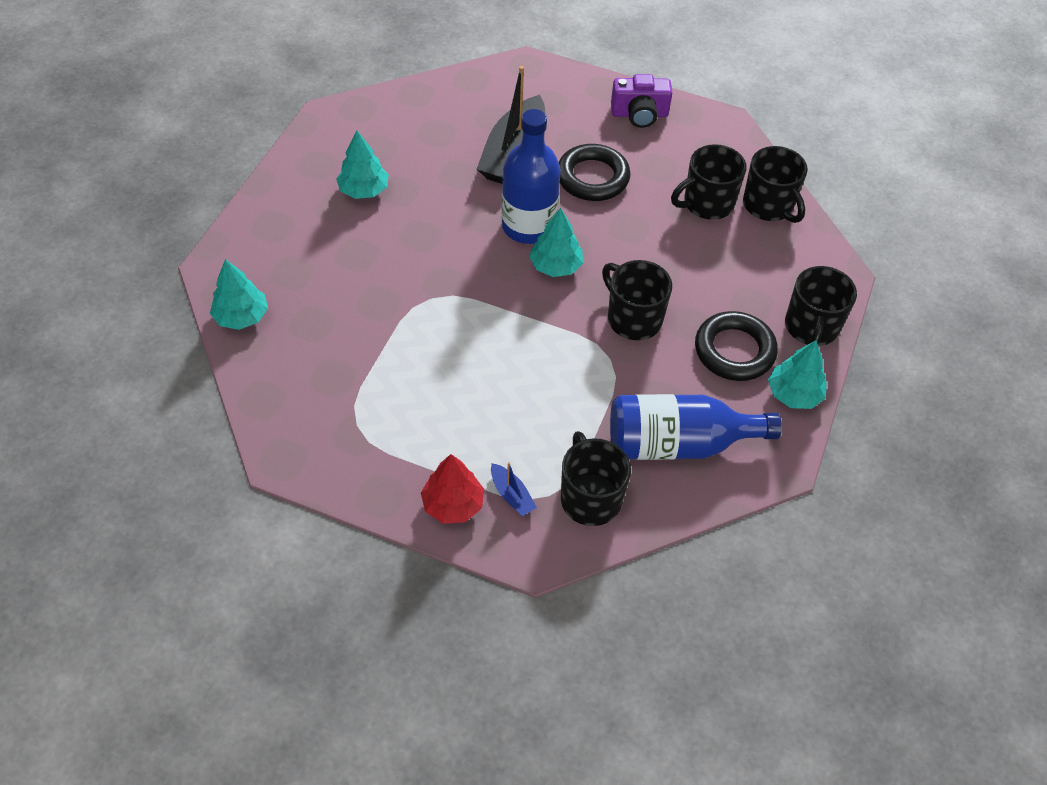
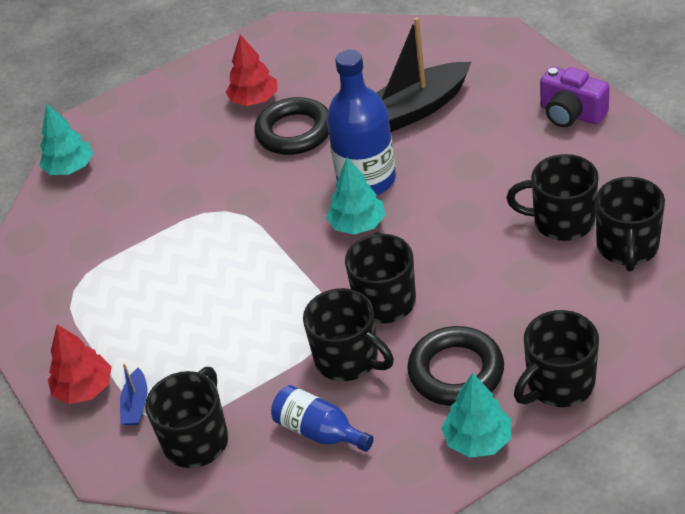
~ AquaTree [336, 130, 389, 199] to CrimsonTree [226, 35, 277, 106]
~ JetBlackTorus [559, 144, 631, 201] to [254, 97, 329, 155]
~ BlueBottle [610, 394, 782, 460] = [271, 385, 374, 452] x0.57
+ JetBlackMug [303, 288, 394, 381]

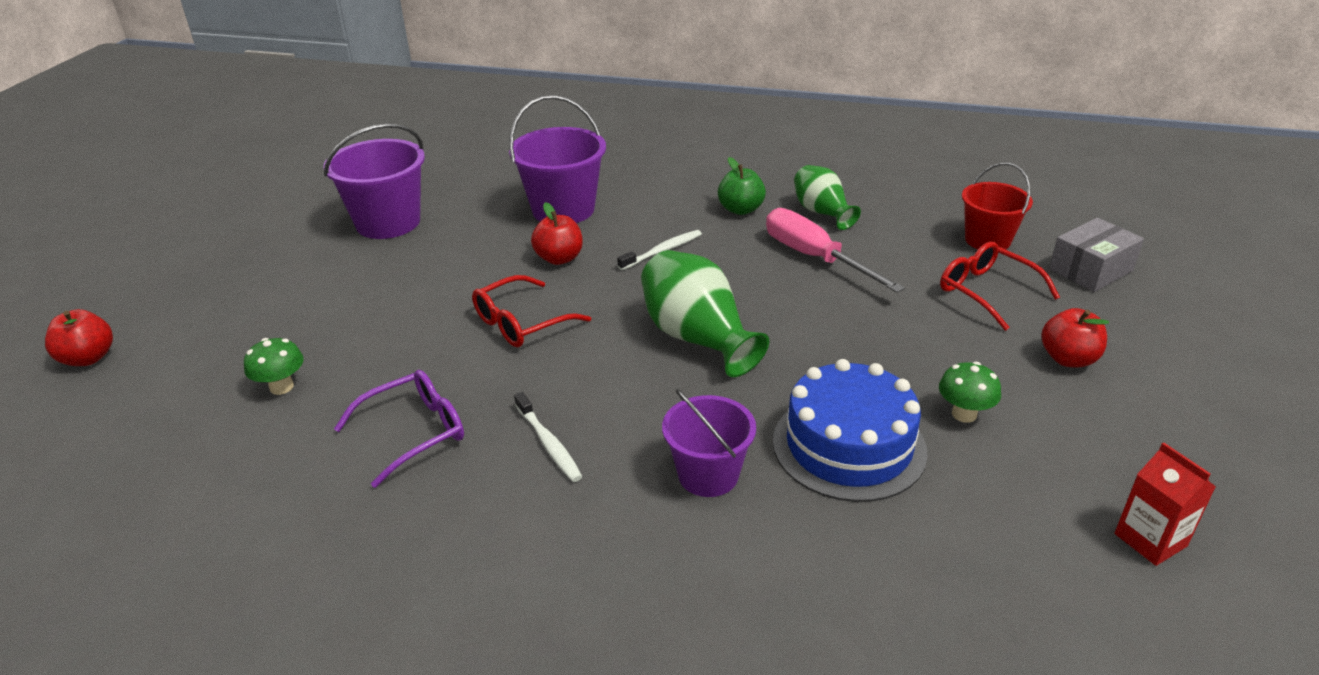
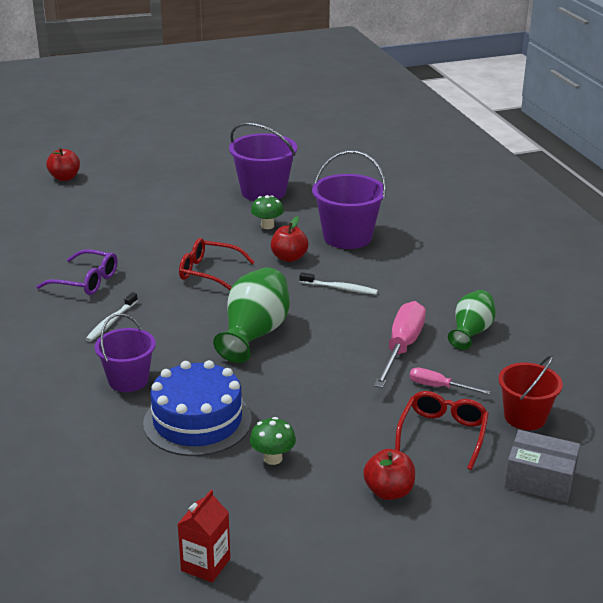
- LeafGreenApple [718, 157, 766, 215]
~ LeafGreenFungus [244, 338, 304, 395] to [251, 195, 284, 229]
+ RosyScrewdriver [409, 368, 490, 394]

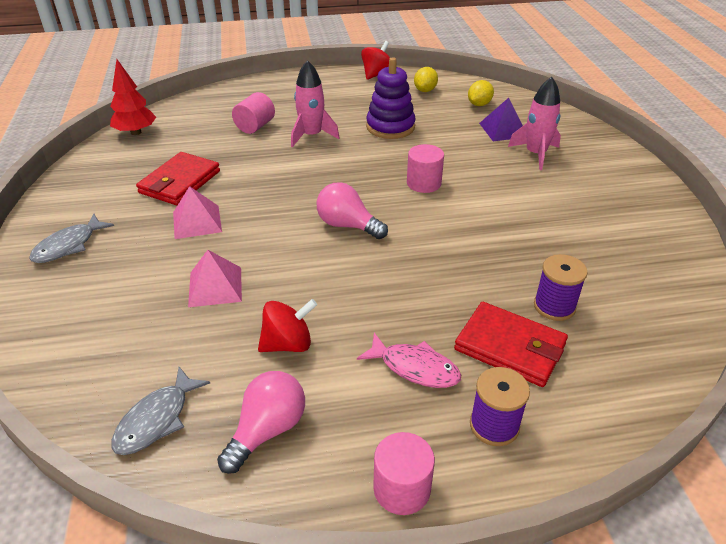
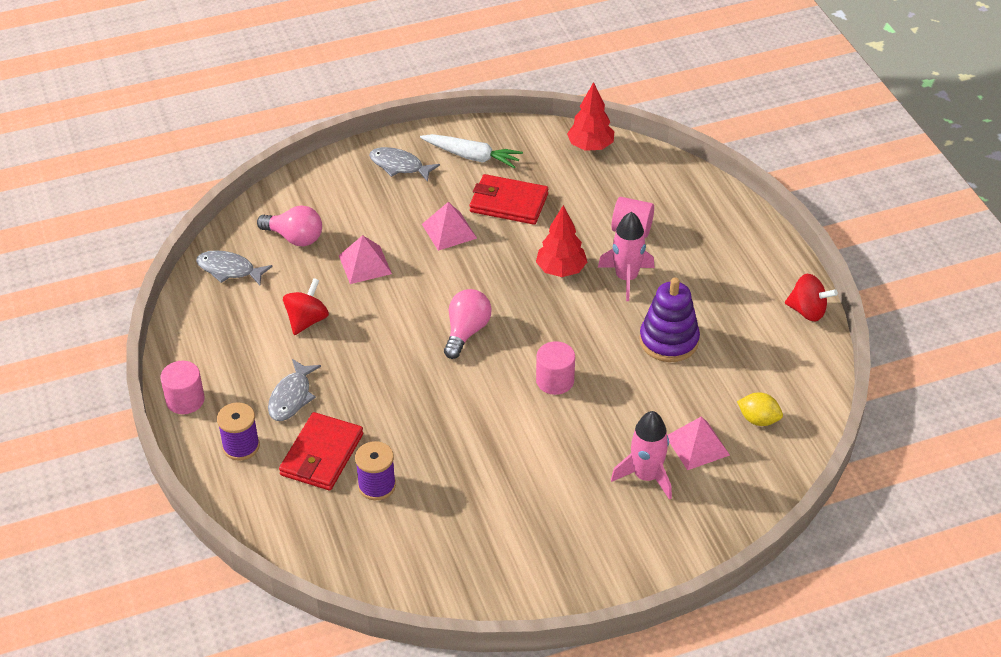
- YellowLemon [414, 67, 438, 92]
~ RoyalPurplePyramidShape [479, 98, 523, 141] to RosyPyramidShape [667, 417, 730, 470]
~ CrimsonWhirligig [258, 299, 317, 352] = [283, 278, 329, 335] 120 degrees counterclockwise
~ RosyFish [357, 333, 461, 388] to GrayFish [268, 359, 321, 421]
~ RosyLightbulb [217, 371, 305, 474] to [257, 205, 322, 246]
+ WhiteToyCarrot [420, 134, 523, 169]
+ CrimsonTree [536, 205, 587, 277]

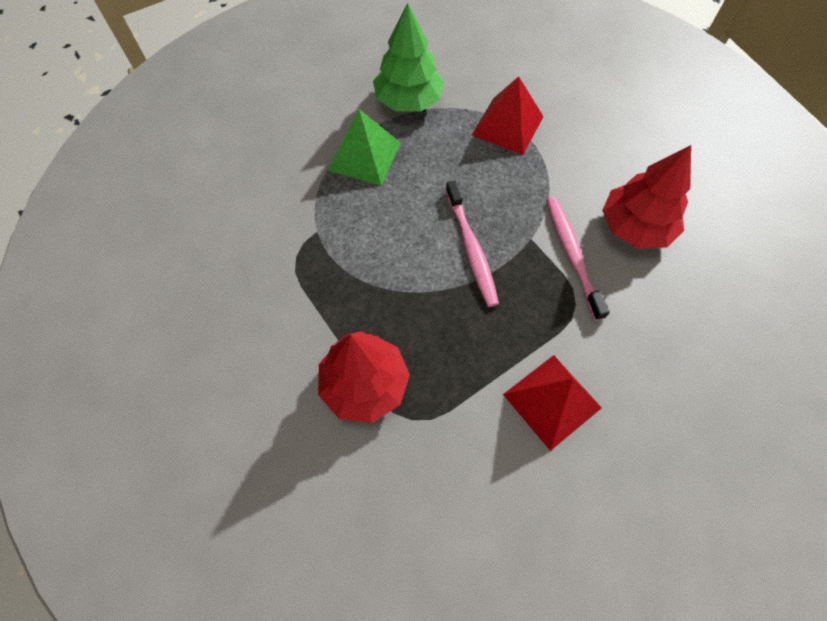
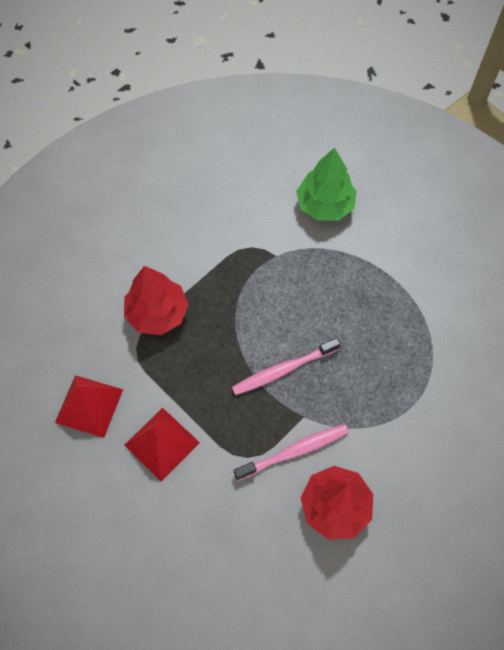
~ LeafGreenTree [373, 2, 444, 112] to [296, 148, 357, 221]
~ CrimsonPyramidShape [472, 76, 544, 155] to [55, 375, 123, 438]
- LeafGreenPyramidShape [328, 109, 401, 186]

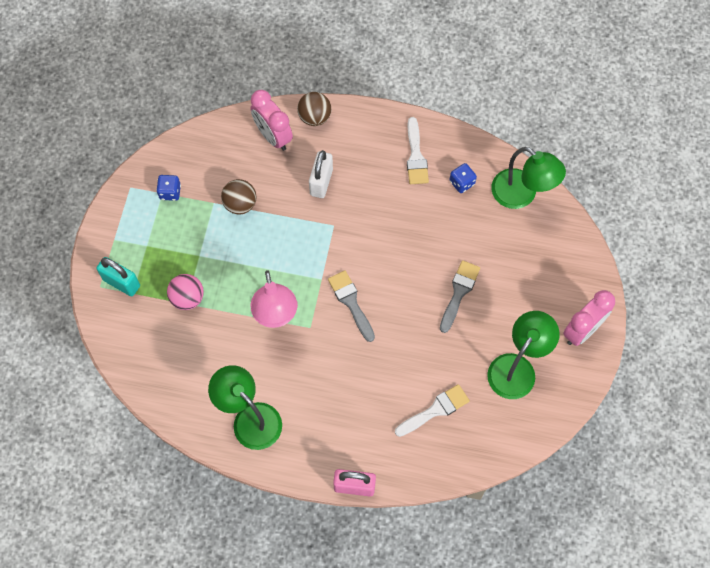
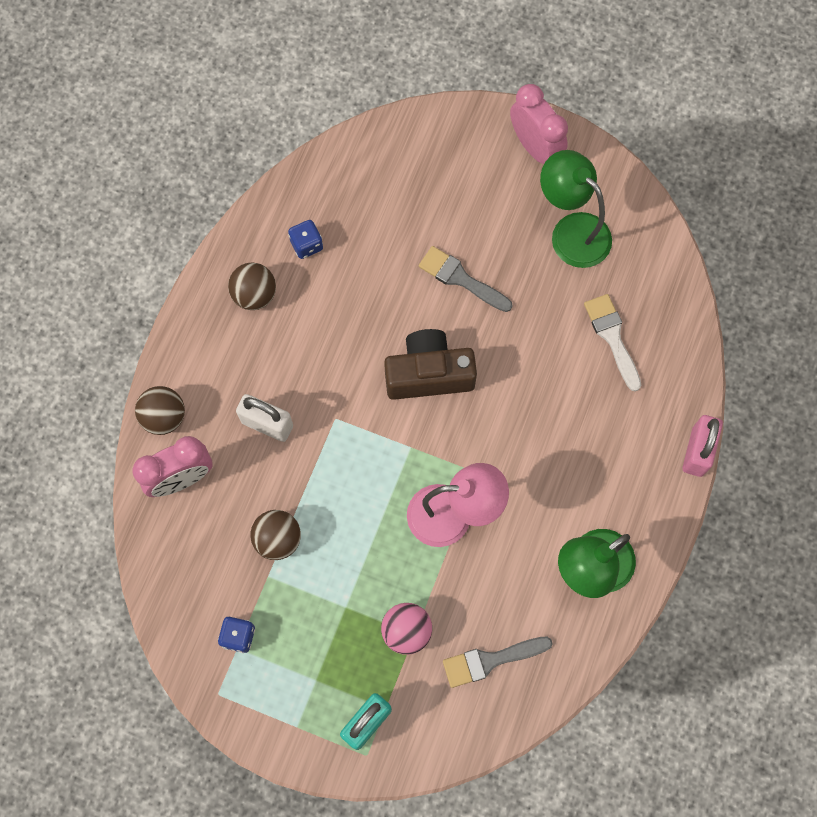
~ WhiteBrush [407, 117, 429, 184] to DarkBrownPlayBall [228, 263, 276, 310]
- LeafGreenLamp [491, 147, 566, 209]
~ GrayBrush [328, 270, 375, 342] to [443, 637, 553, 688]
+ DarkBrownPhotoCamera [384, 329, 477, 400]

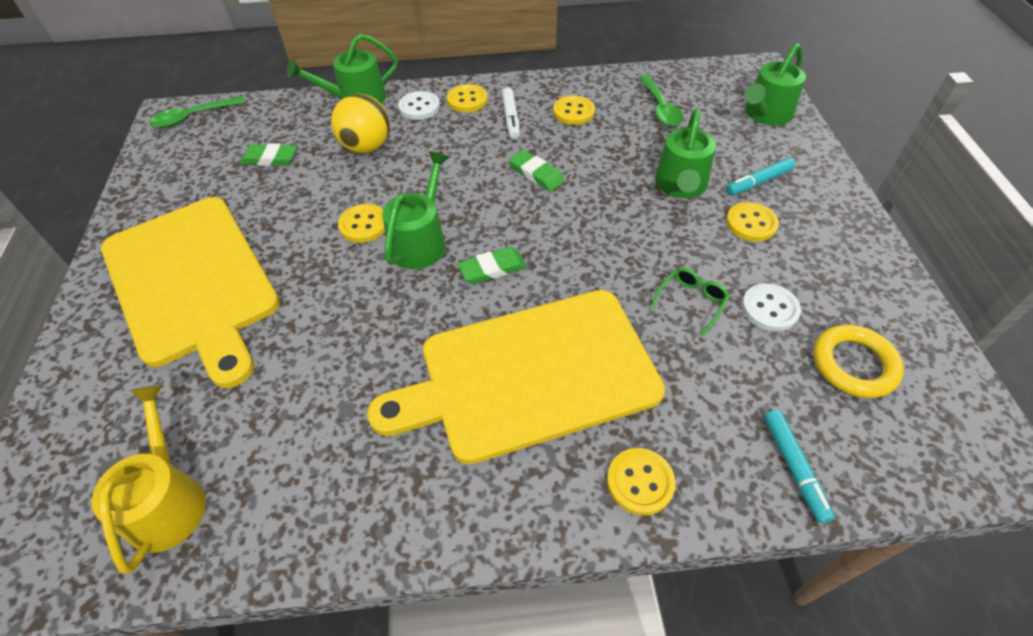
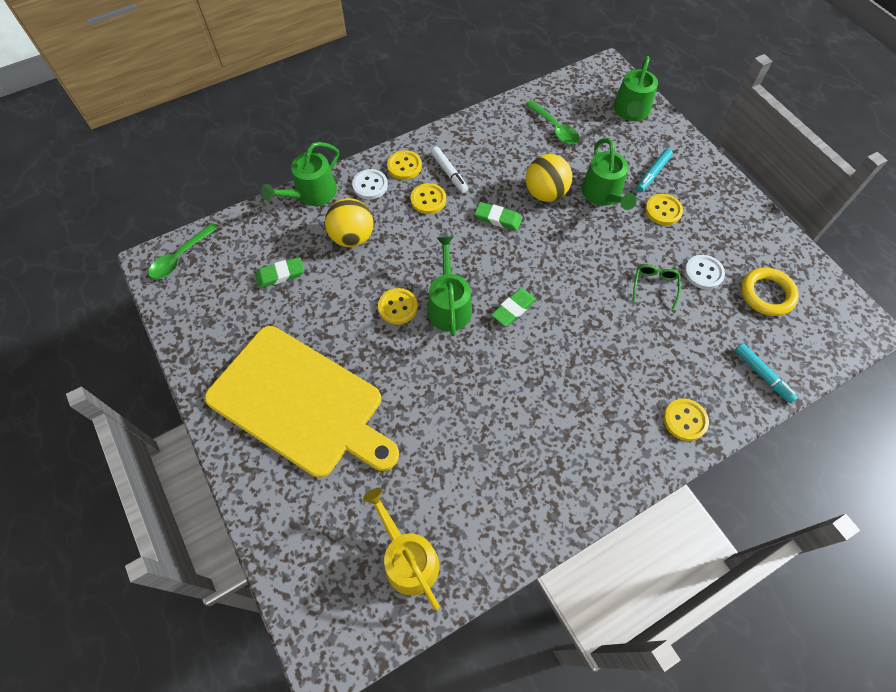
~ YellowShirtButton [553, 95, 595, 125] to [410, 183, 446, 214]
- YellowBreadBoard [367, 290, 665, 464]
+ YellowPlayBall [526, 154, 572, 202]

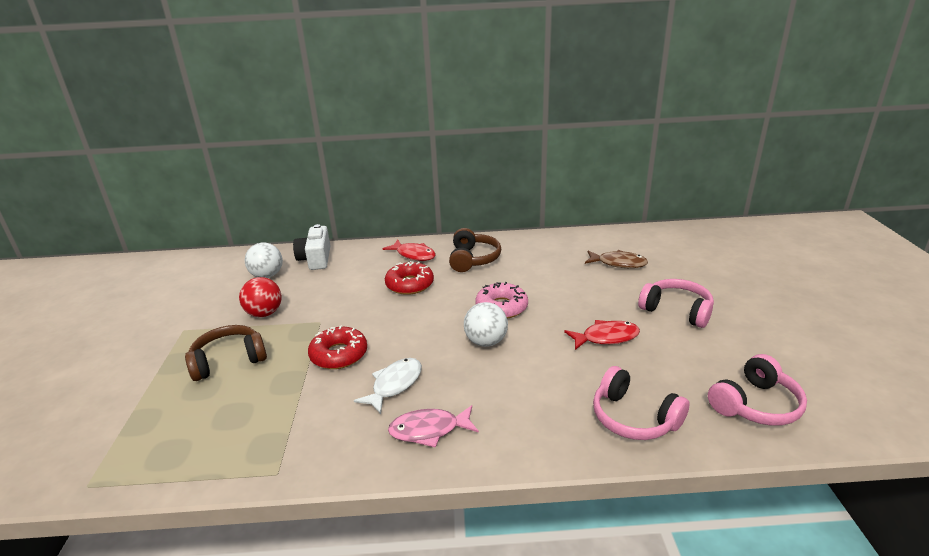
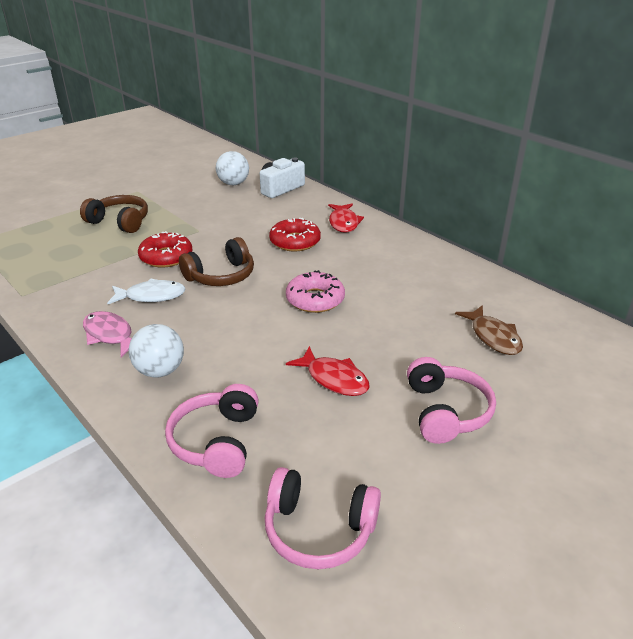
~ DarkBrownOverEarHeadphones [449, 228, 501, 272] to [179, 237, 254, 286]
- CrimsonPlayBall [239, 277, 282, 317]
~ WhitePlayBall [464, 302, 508, 347] to [129, 324, 184, 378]

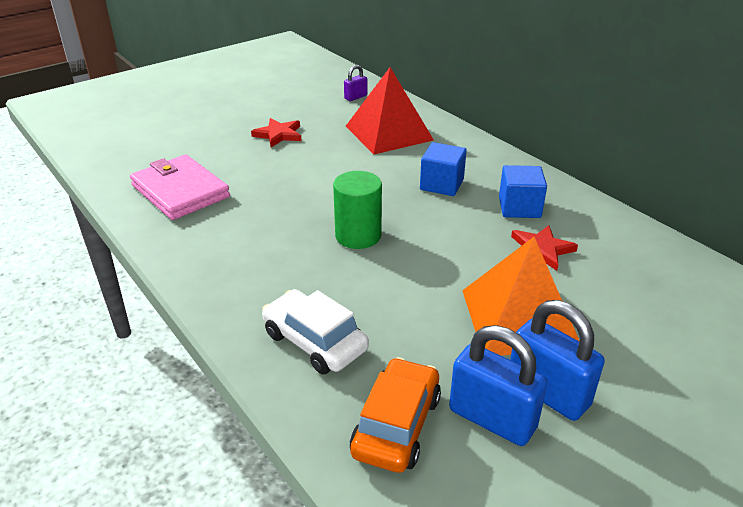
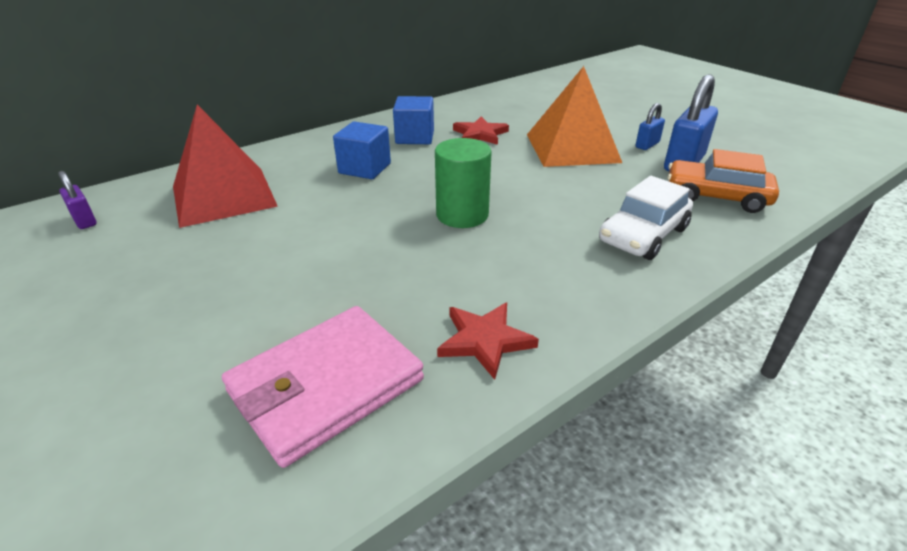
~ CrimsonStarShape [251, 118, 302, 147] to [437, 302, 539, 380]
~ BlueSmallLock [510, 300, 605, 421] = [636, 103, 665, 150] x0.52

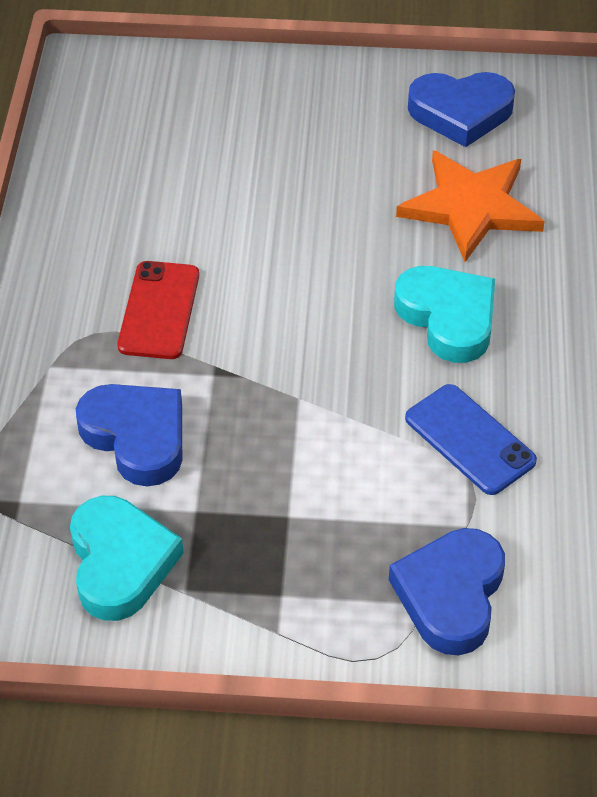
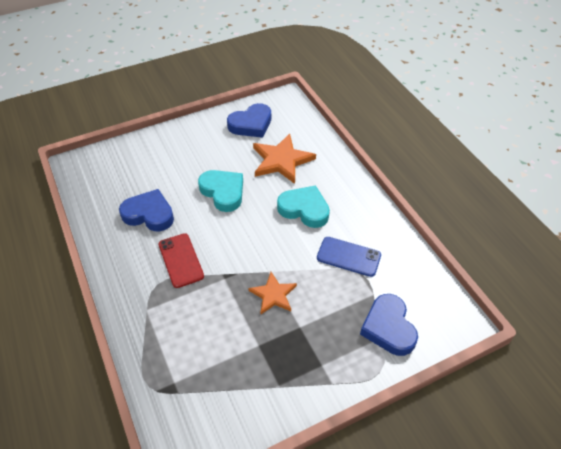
~ BlueHeart [76, 384, 182, 486] to [119, 189, 174, 232]
~ AquaHeart [70, 496, 184, 621] to [198, 170, 243, 212]
+ BrightOrangeStarShape [248, 272, 297, 314]

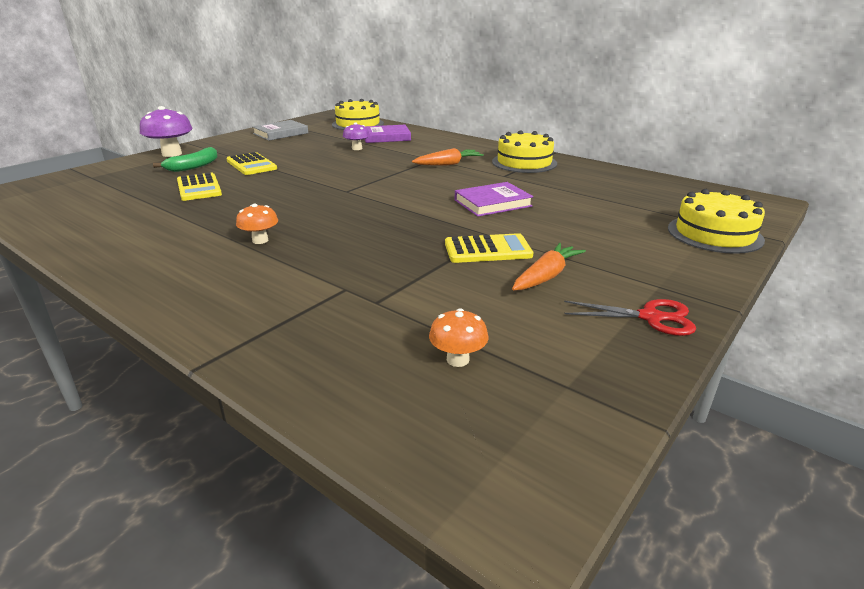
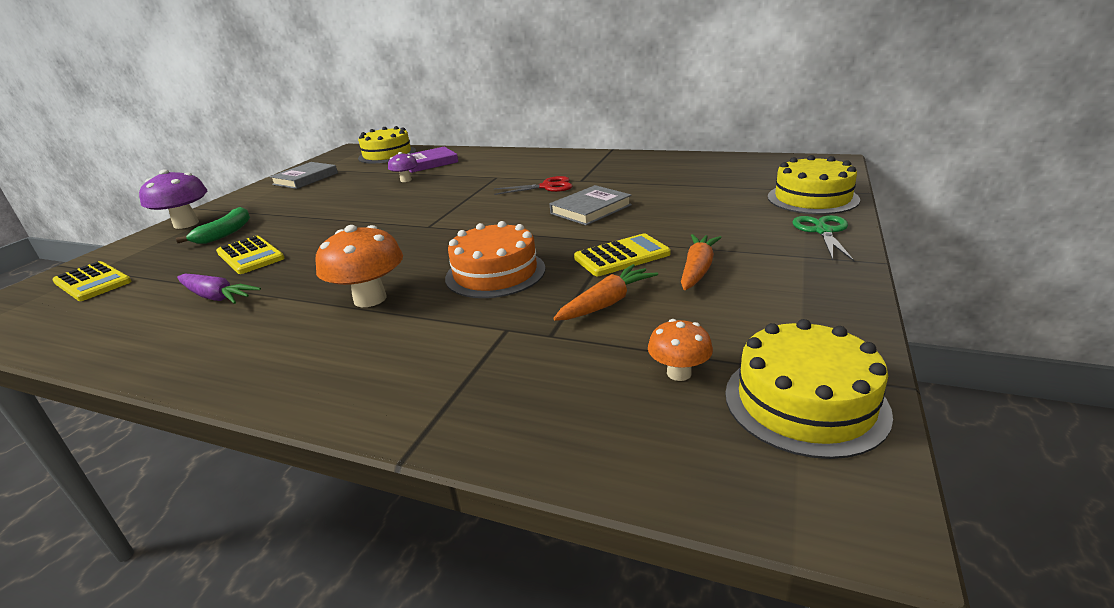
~ YellowLayerCake [492, 130, 557, 173] to [725, 319, 893, 459]
~ BrightOrangeToyCarrot [412, 148, 484, 166] to [553, 264, 658, 321]
~ YellowPocketCalculator [226, 152, 277, 175] to [52, 261, 132, 301]
~ RoyalPurpleBook [455, 182, 533, 217] to GrayBook [550, 185, 632, 225]
~ BrightOrangeFungus [236, 204, 278, 244] = [316, 225, 403, 307] x1.75
~ CrimsonScissors [564, 299, 696, 336] to [494, 176, 572, 195]
+ LeafGreenScissors [792, 215, 855, 261]
+ BrightOrangeLayerCake [445, 221, 545, 298]
+ RoyalPurpleToyCarrot [177, 274, 261, 304]

